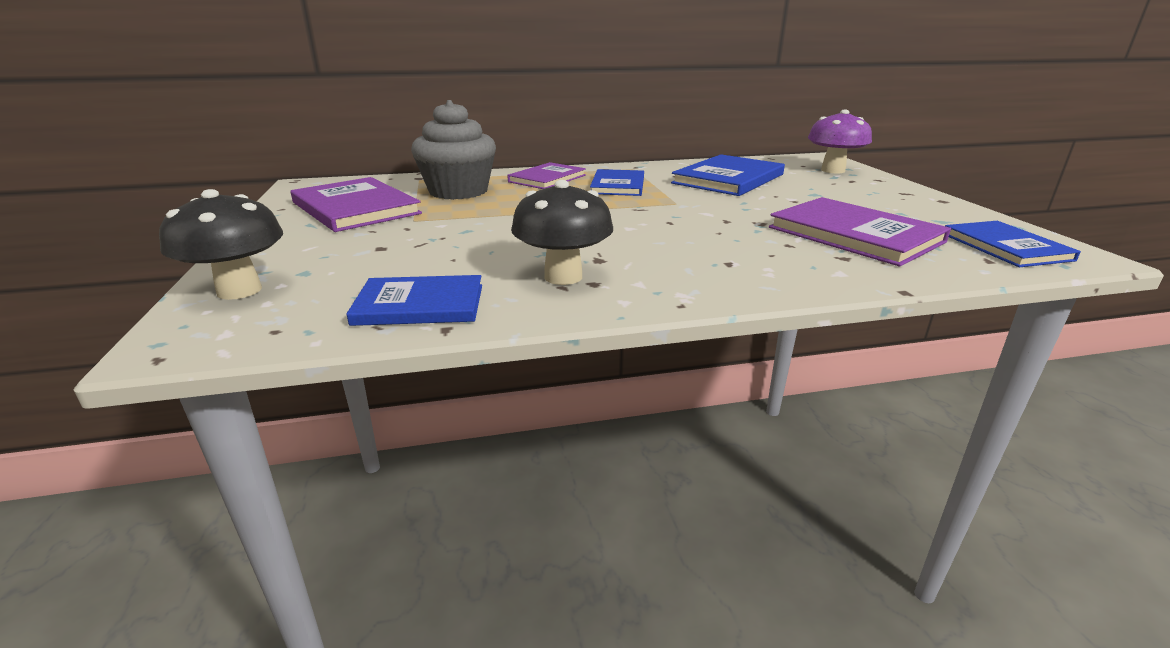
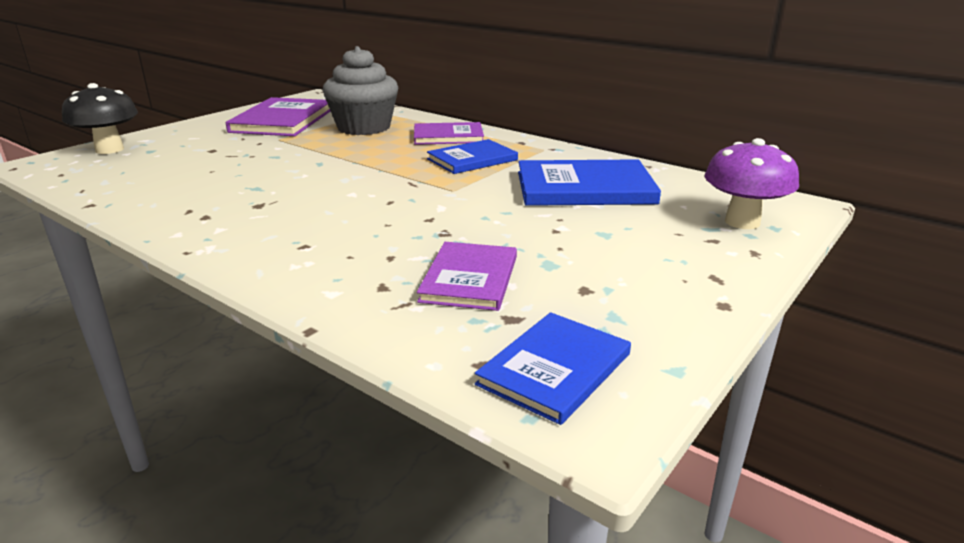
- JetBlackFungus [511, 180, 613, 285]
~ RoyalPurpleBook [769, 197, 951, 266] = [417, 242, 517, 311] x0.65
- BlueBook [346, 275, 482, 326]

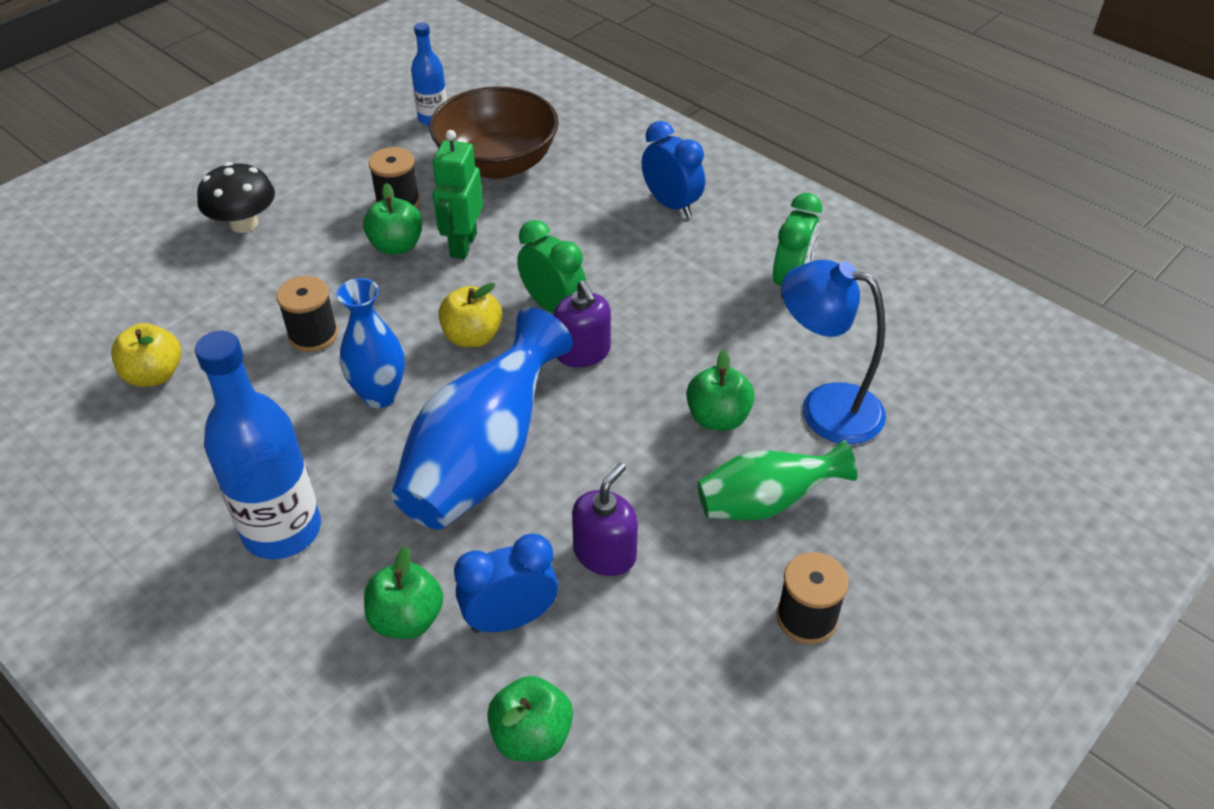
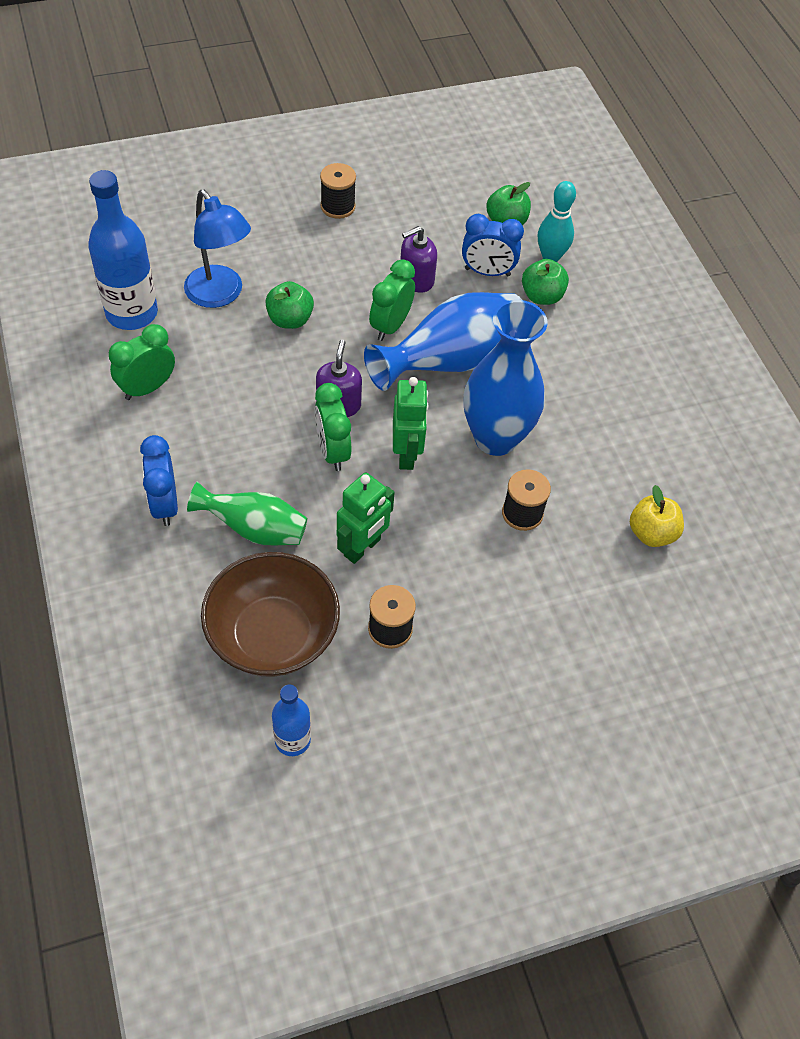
- JetBlackFungus [197, 162, 275, 233]
- LeafGreenApple [363, 183, 423, 255]
~ BlueTallVase [337, 278, 405, 408] = [464, 300, 548, 456] x1.63
~ YellowApple [438, 283, 502, 347] to LeafGreenRobotFigure [393, 377, 429, 470]
~ BlueBottle [195, 331, 321, 559] to [88, 170, 158, 330]
~ LeafGreenTallVase [697, 440, 858, 520] to [187, 481, 308, 545]
+ AquaSkittle [538, 181, 576, 262]
+ LeafGreenClock [369, 259, 415, 341]

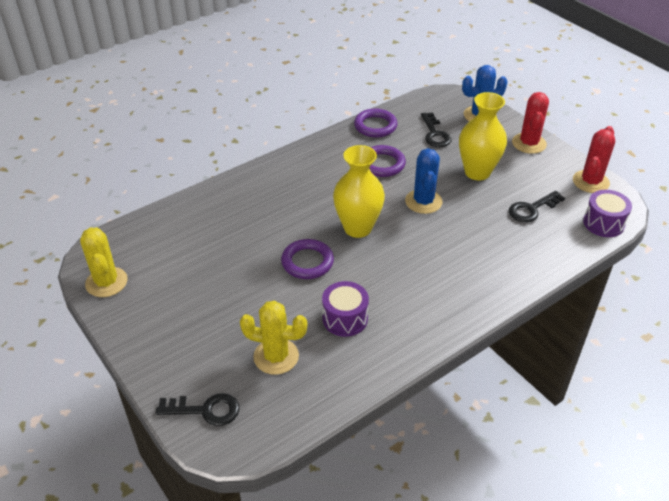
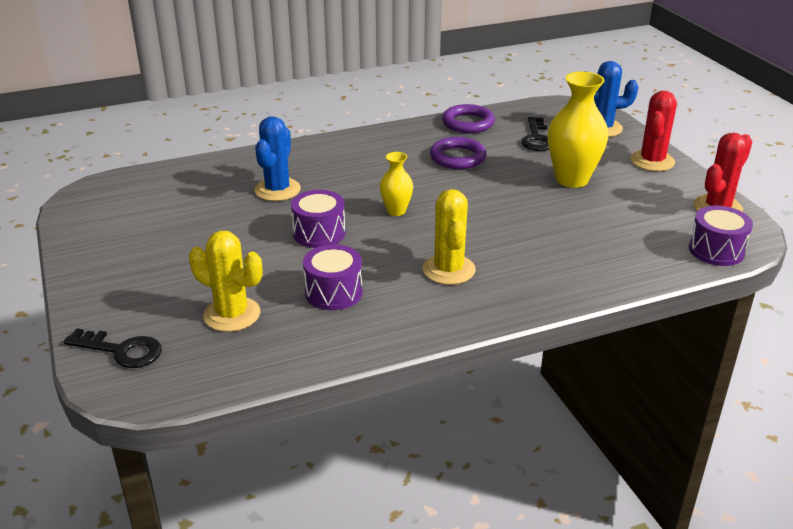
~ YellowTallVase [333, 145, 385, 238] = [380, 152, 413, 216] x0.54
~ BlueCactus [405, 148, 442, 214] to [254, 116, 301, 201]
- JetBlackLatchkey [509, 191, 565, 223]
~ YellowCactus [80, 227, 128, 297] to [423, 189, 476, 285]
~ RoyalPurpleTorus [281, 239, 334, 279] to RoyalPurpleToyDrum [291, 190, 345, 248]

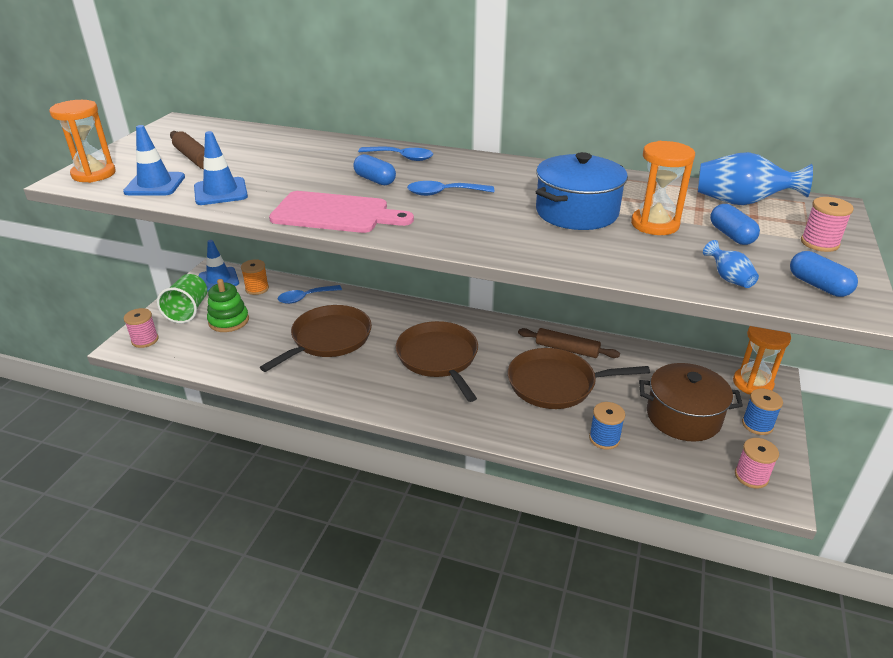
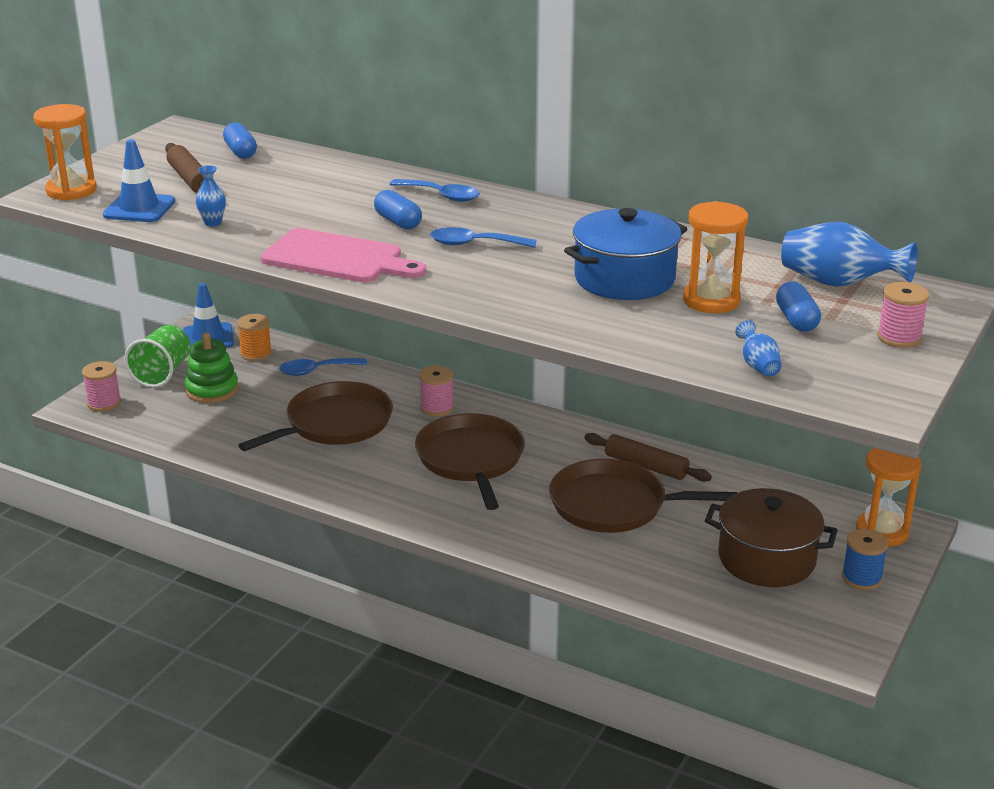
~ BlueRoadCone [194, 131, 248, 205] to BlueTallVase [196, 165, 226, 226]
~ BlueCapsule [790, 251, 858, 297] to [223, 122, 257, 159]
- BlueSpool [589, 402, 625, 450]
~ RosySpool [735, 438, 779, 489] to [419, 366, 454, 416]

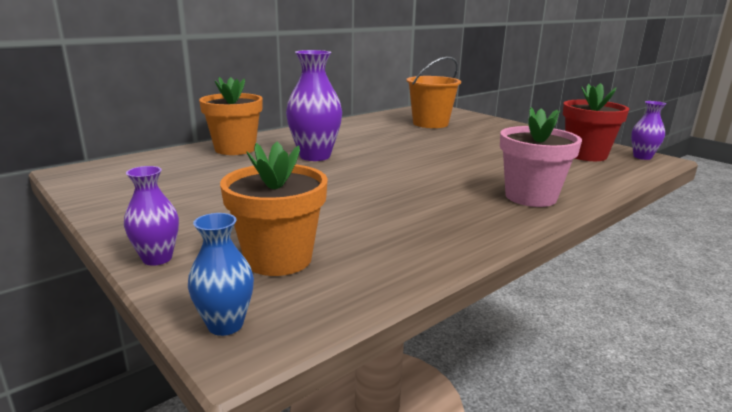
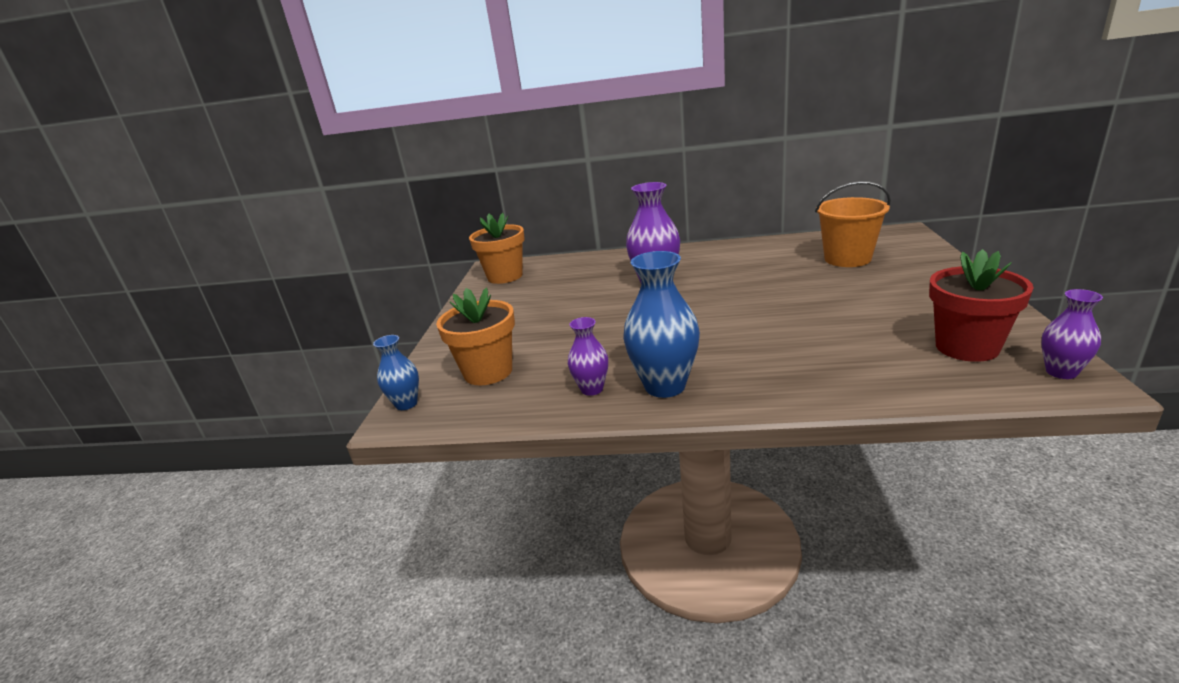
~ BrightOrangeFlowerPot [199, 77, 263, 155] to [469, 213, 525, 284]
- RosyFlowerPot [500, 107, 582, 207]
~ RoyalPurpleTallVase [124, 166, 179, 266] to [568, 317, 608, 396]
+ BlueTallVase [623, 251, 700, 398]

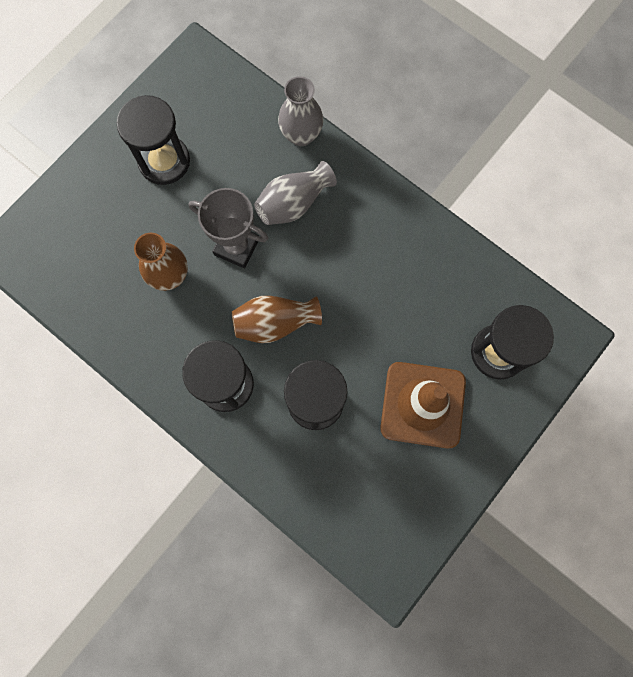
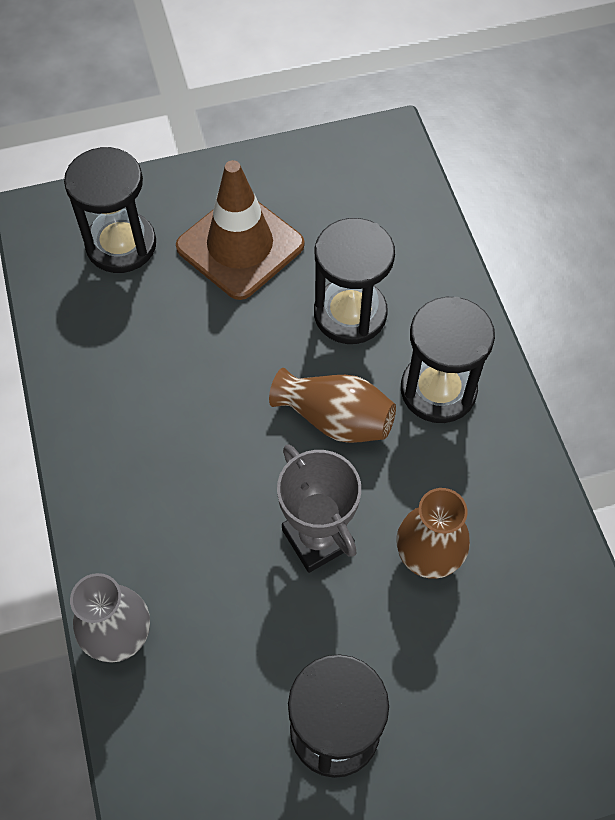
- GrayTallVase [254, 161, 337, 225]

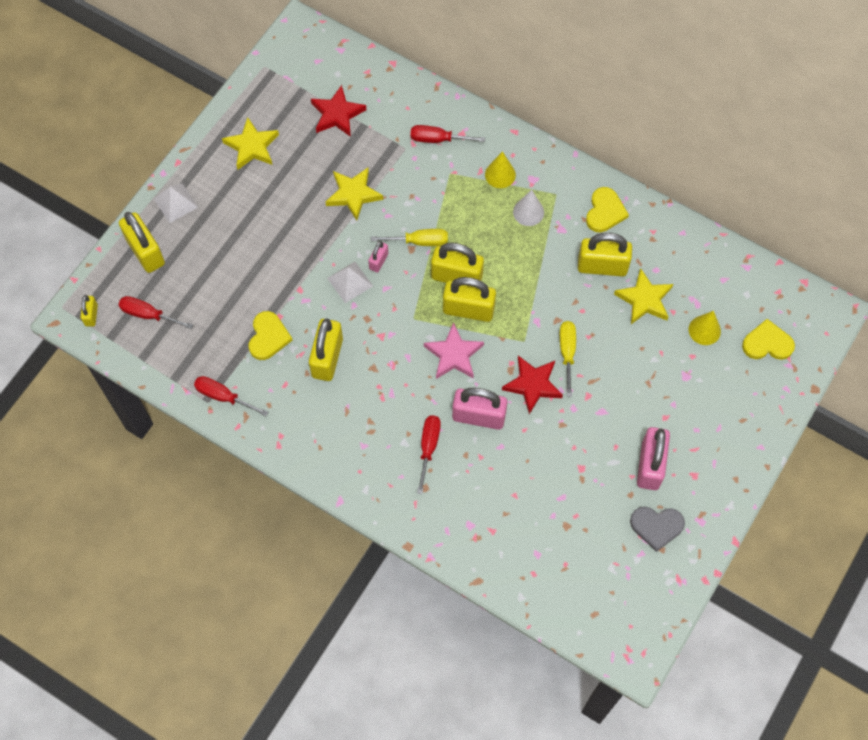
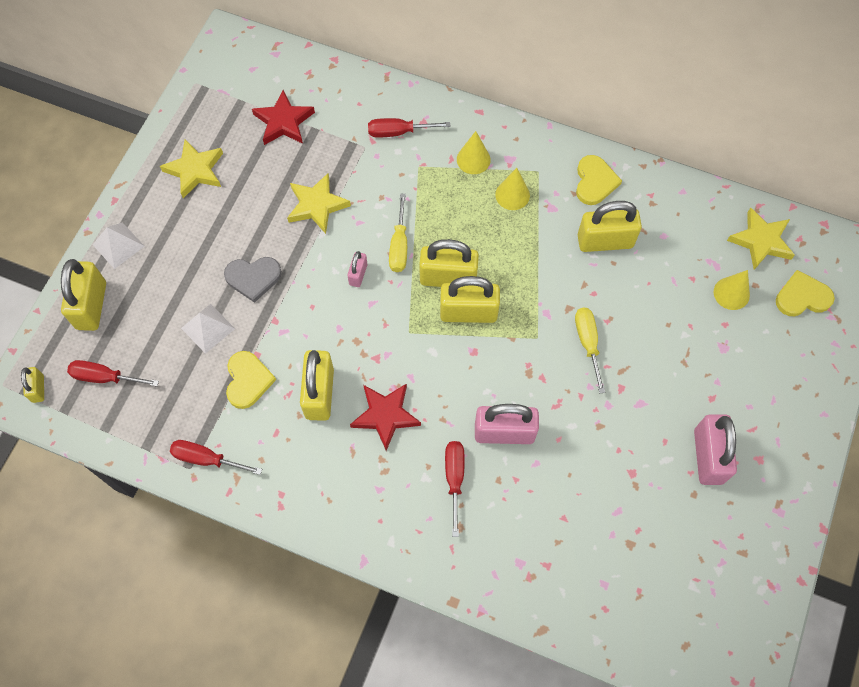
~ WhiteCone [513, 190, 544, 226] to YellowCone [495, 168, 530, 210]
~ YellowSmallLock [119, 212, 165, 273] = [61, 259, 106, 331] 45 degrees clockwise
~ YellowScrewdriver [371, 229, 448, 246] = [389, 194, 407, 272] 105 degrees clockwise
~ WhitePyramidShape [327, 262, 373, 303] to [181, 304, 235, 354]
~ YellowStarShape [614, 268, 673, 324] to [727, 207, 795, 270]
- RosyStarShape [424, 322, 484, 379]
~ CrimsonStarShape [502, 356, 563, 414] to [350, 383, 421, 451]
~ GrayHeart [630, 507, 685, 552] to [224, 257, 282, 303]

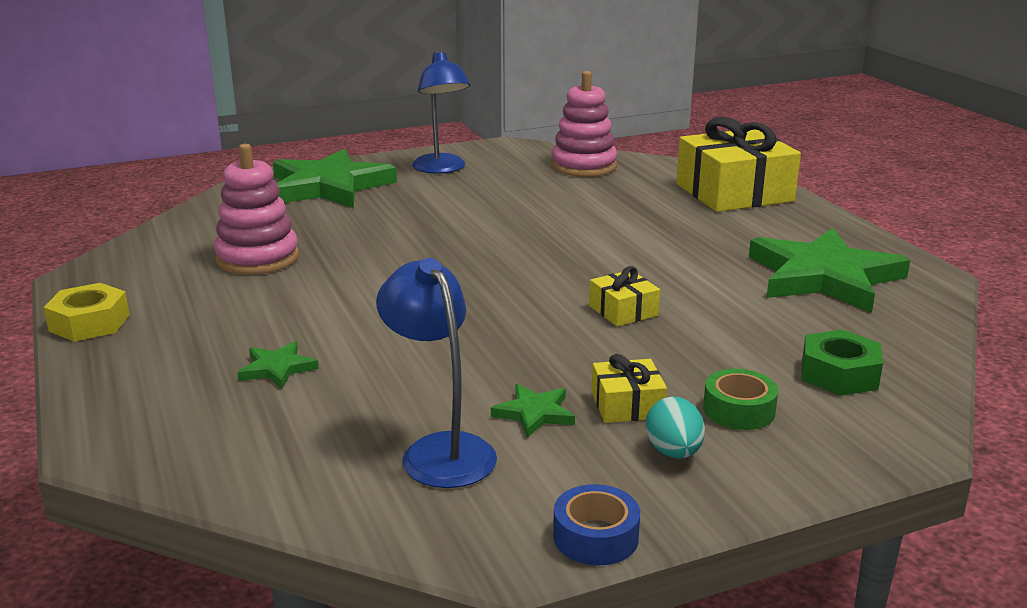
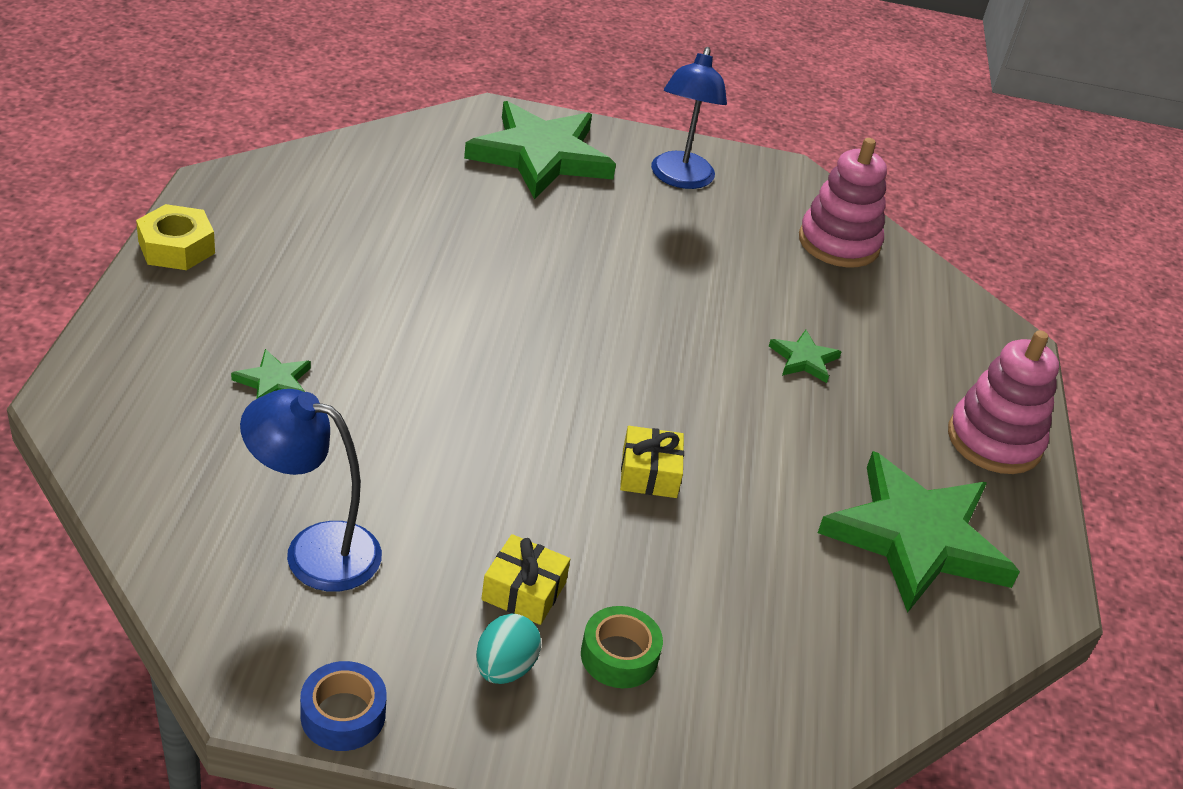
- YellowWrappedGift [676, 117, 801, 212]
~ RosyStackingToy [214, 144, 299, 275] to [948, 330, 1059, 474]
~ BlueLamp [376, 258, 497, 488] = [240, 389, 382, 592] 75 degrees counterclockwise
- LeafGreenHexNut [802, 330, 883, 396]
~ LeafGreenStarShape [491, 384, 575, 438] to [769, 330, 842, 383]

